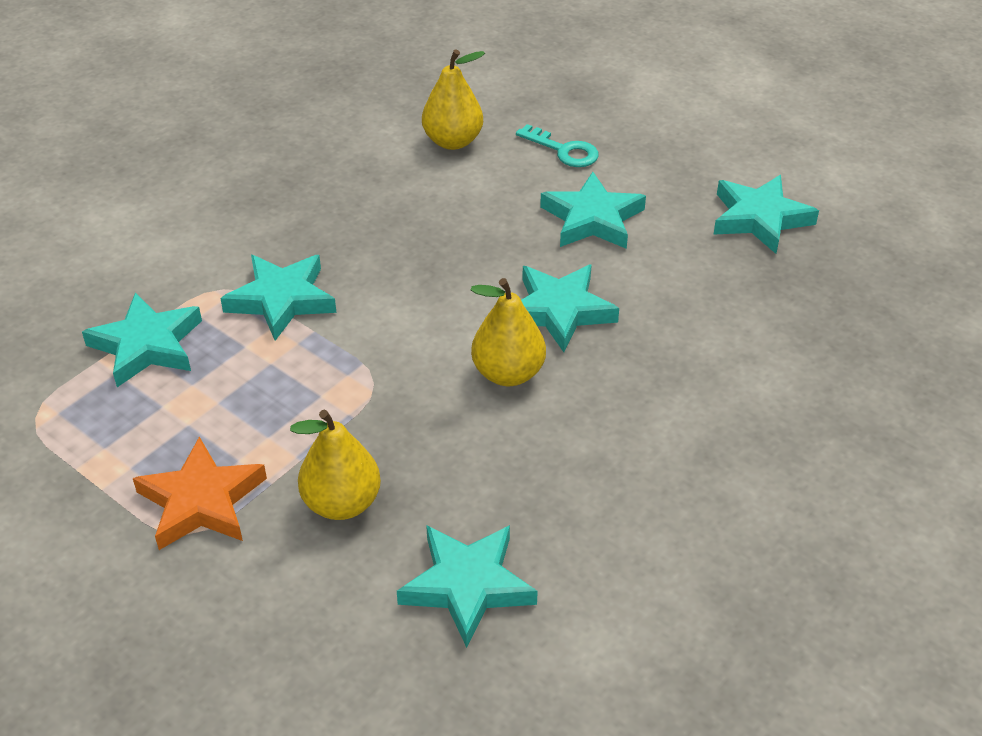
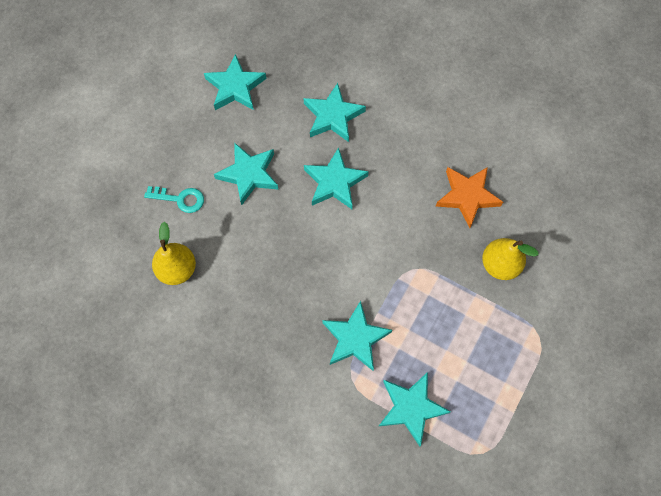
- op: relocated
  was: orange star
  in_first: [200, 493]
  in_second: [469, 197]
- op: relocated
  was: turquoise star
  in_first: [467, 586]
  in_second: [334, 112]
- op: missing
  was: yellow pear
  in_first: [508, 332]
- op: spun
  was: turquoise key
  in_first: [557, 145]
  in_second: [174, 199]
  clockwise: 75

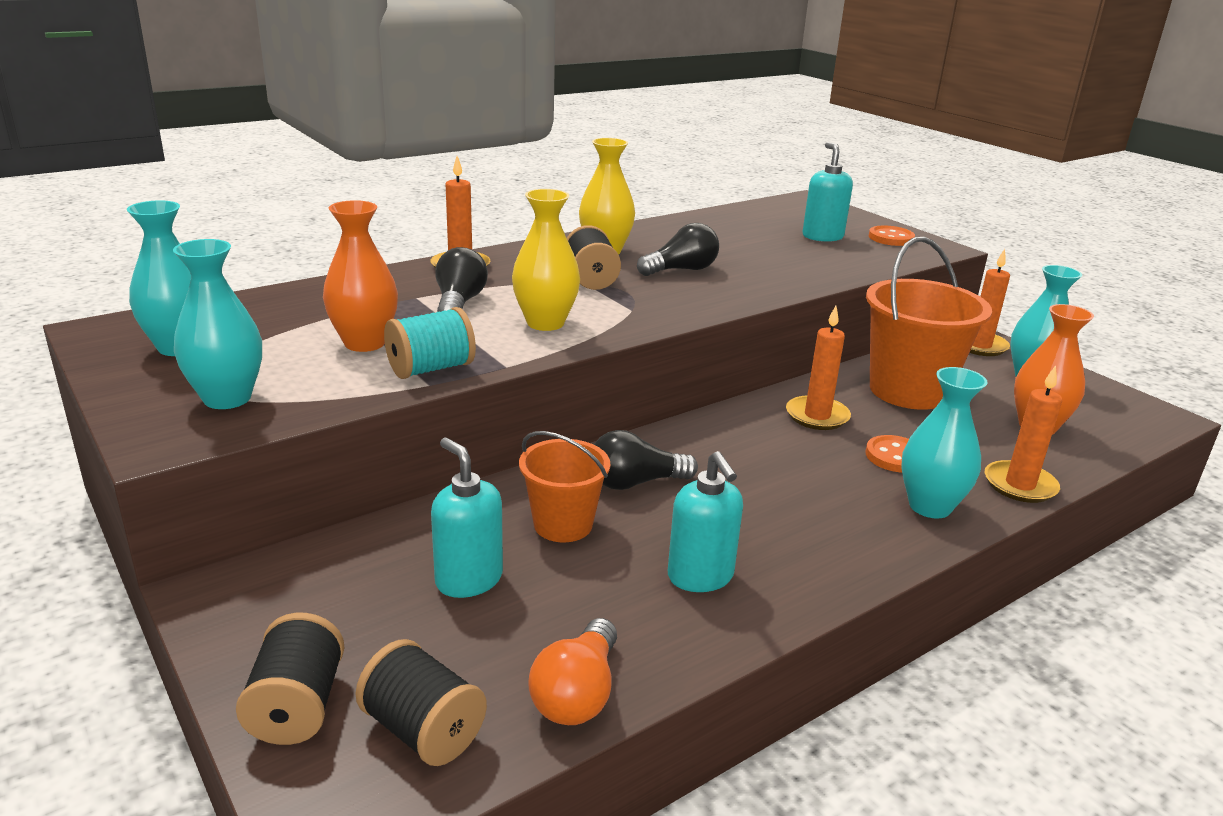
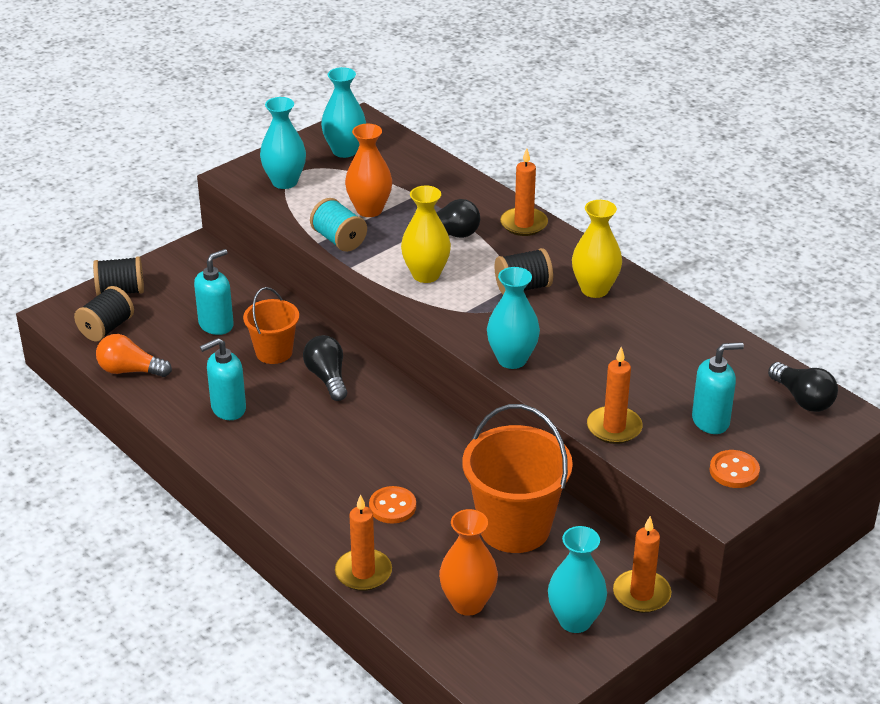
- op: relocated
  was: black light bulb
  in_first: [678, 249]
  in_second: [803, 387]
- op: relocated
  was: orange candle
  in_first: [818, 368]
  in_second: [615, 395]
- op: relocated
  was: turquoise vase
  in_first: [945, 443]
  in_second: [513, 318]

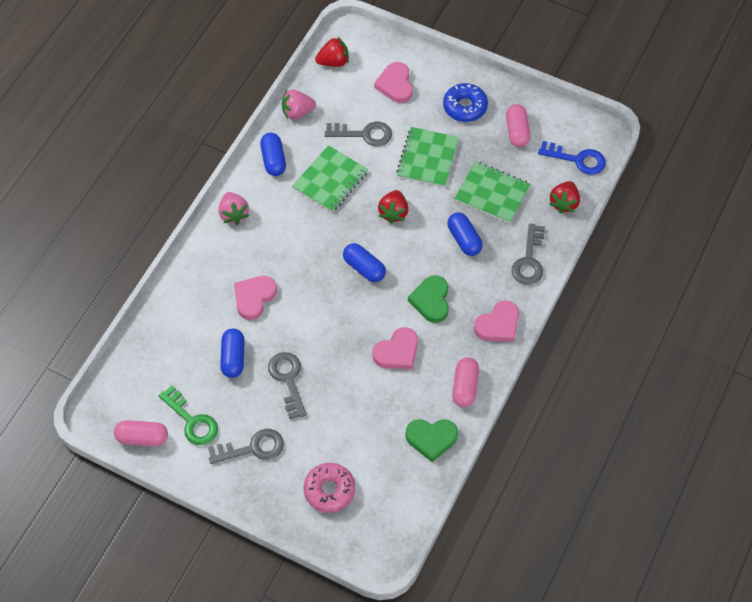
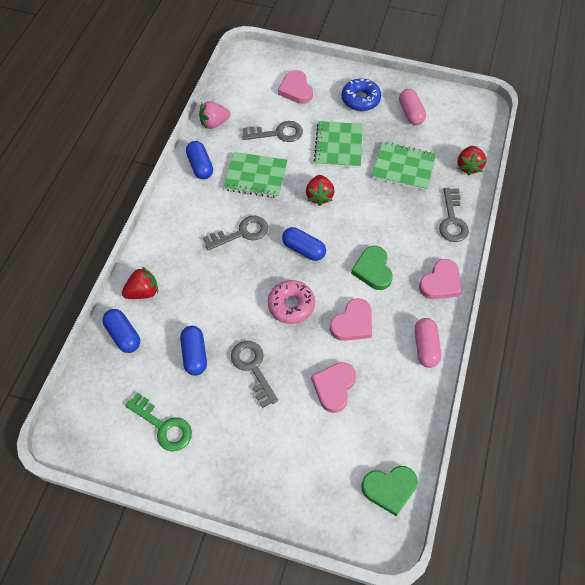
- op: missing
  was: pink capsule
  in_first: [141, 433]
- op: relocated
  was: grey key
  in_first: [246, 446]
  in_second: [235, 232]
- op: missing
  was: pink strawberry
  in_first: [234, 208]
- op: relocated
  was: pink heart
  in_first: [255, 298]
  in_second: [333, 387]
- op: spun
  was: green notebook
  in_first: [330, 179]
  in_second: [255, 175]
  clockwise: 75
- op: relocated
  was: pink donut
  in_first: [329, 488]
  in_second: [291, 302]
- op: relocated
  was: red strawberry
  in_first: [332, 52]
  in_second: [140, 283]
- op: relocated
  was: green heart
  in_first: [431, 440]
  in_second: [389, 491]
- op: relocated
  was: blue capsule
  in_first: [465, 234]
  in_second: [121, 331]
- op: missing
  was: blue key
  in_first: [572, 158]

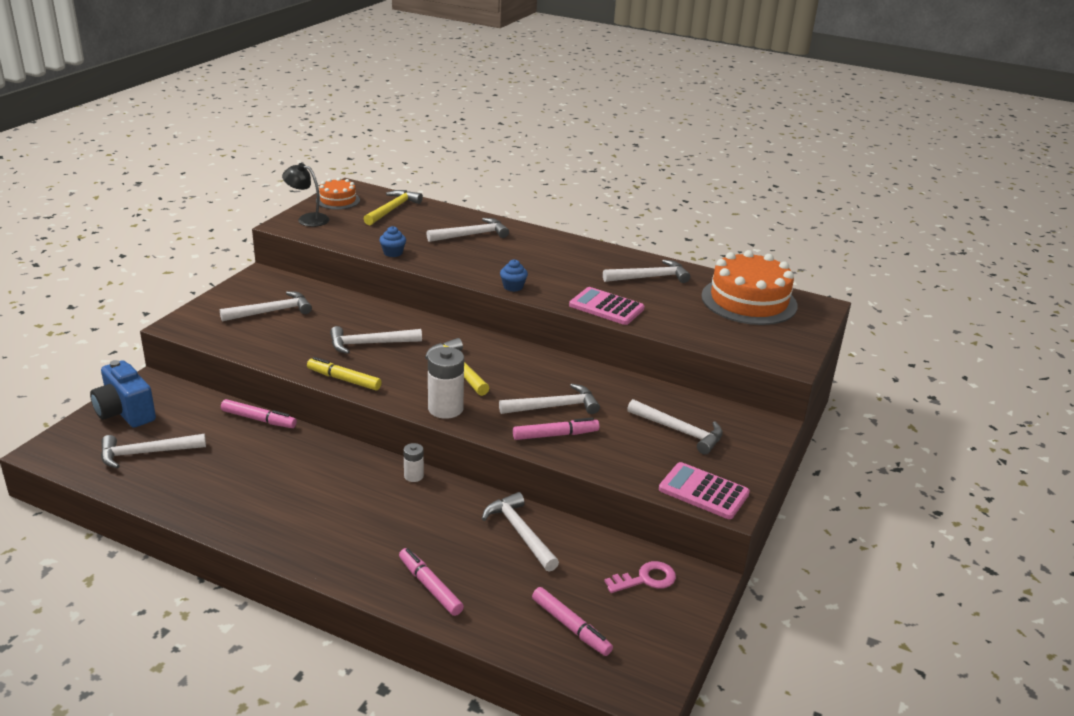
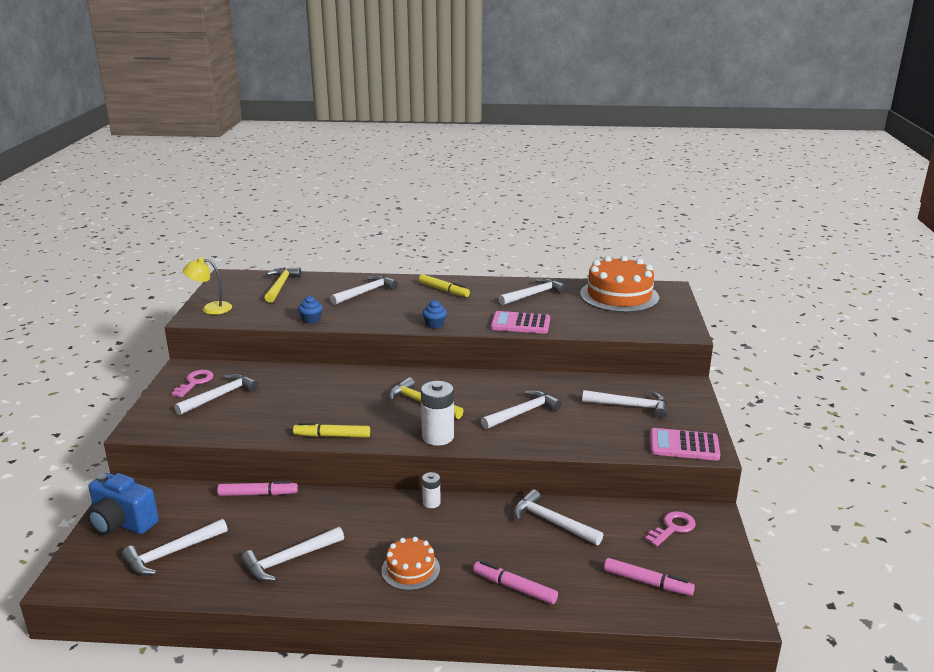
- op: colour
  was: black lamp
  now: yellow lamp
  in_first: [306, 195]
  in_second: [207, 286]
- op: relocated
  was: orange cake
  in_first: [338, 194]
  in_second: [410, 563]
- op: relocated
  was: white hammer
  in_first: [376, 340]
  in_second: [292, 554]
- op: missing
  was: pink marker
  in_first: [556, 429]
- op: appeared
  now: pink key
  in_second: [192, 383]
- op: appeared
  now: yellow marker
  in_second: [444, 285]

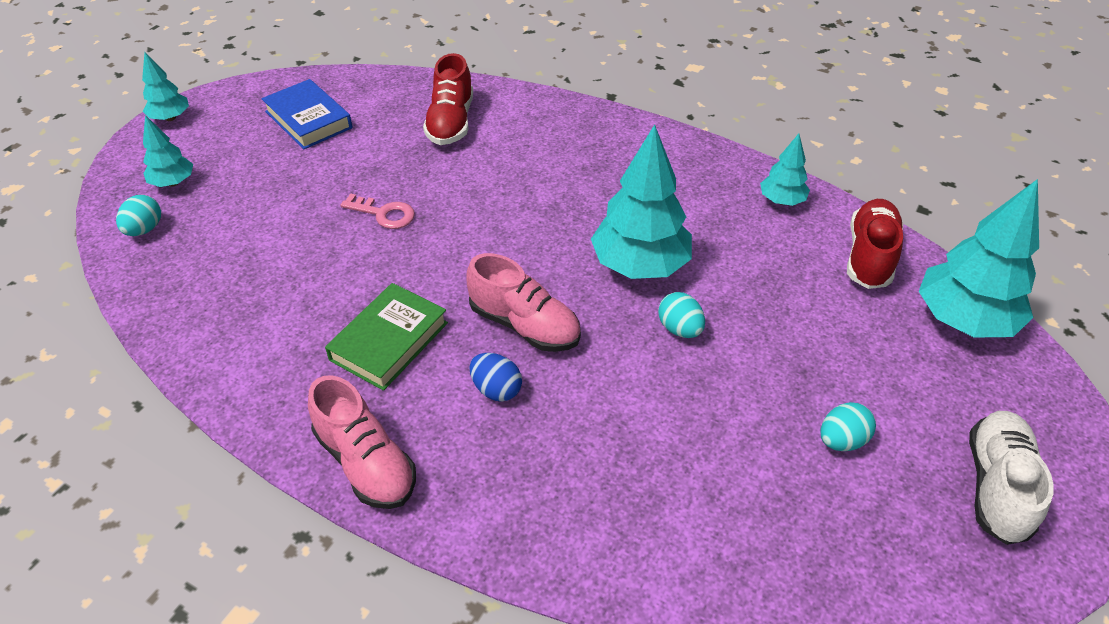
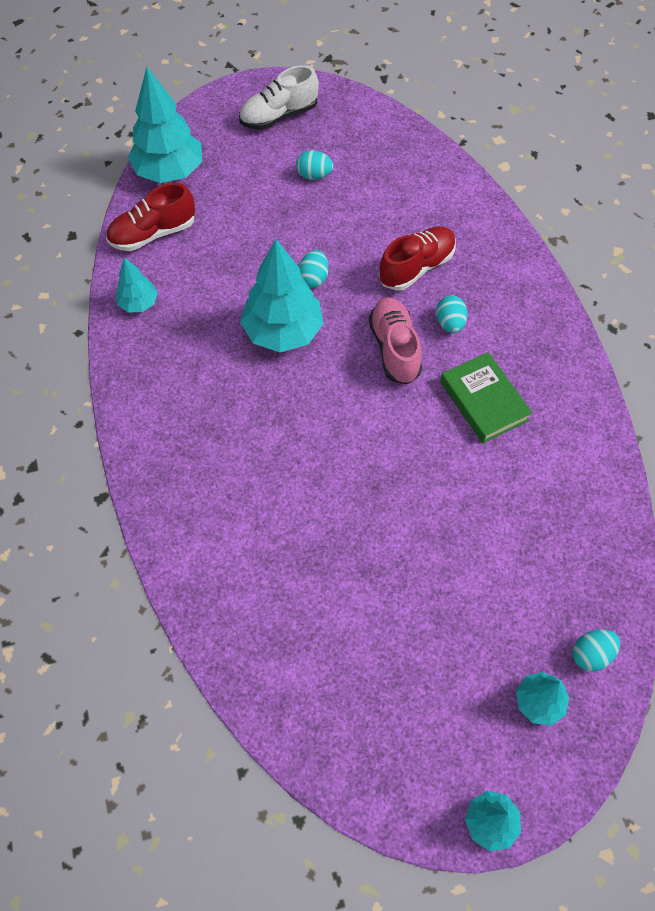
- op: missing
  was: blue book
  in_first: [307, 114]
- op: missing
  was: pink shoe
  in_first: [362, 442]
- op: spun
  was: green book
  in_first: [386, 337]
  in_second: [486, 397]
  clockwise: 75
- op: missing
  was: pink key
  in_first: [377, 211]
- op: relocated
  was: red shoe
  in_first: [448, 99]
  in_second: [417, 258]
- op: colour
  was: blue egg
  now: turquoise egg
  in_first: [496, 377]
  in_second: [452, 314]

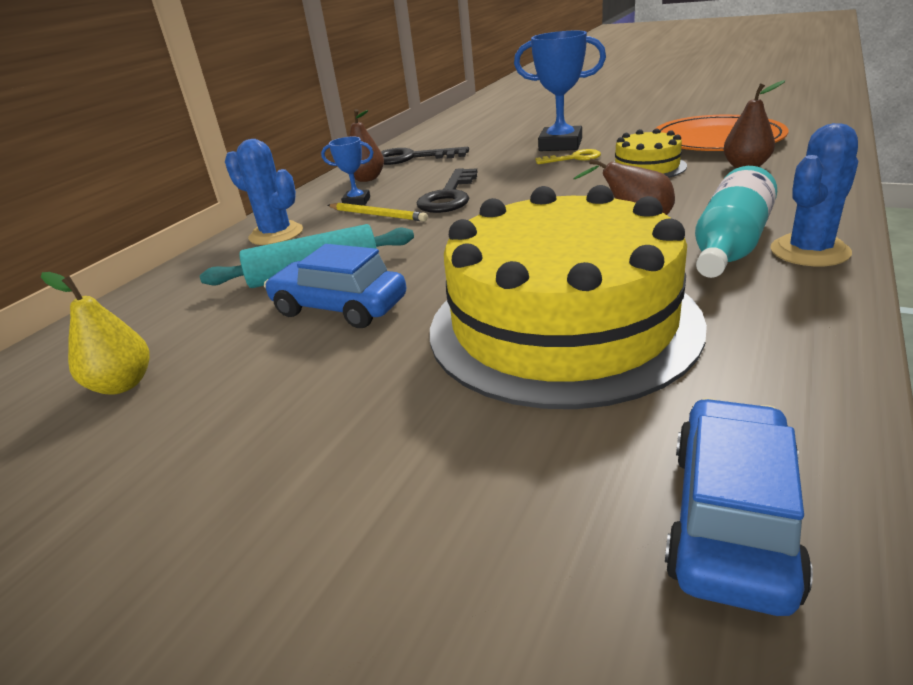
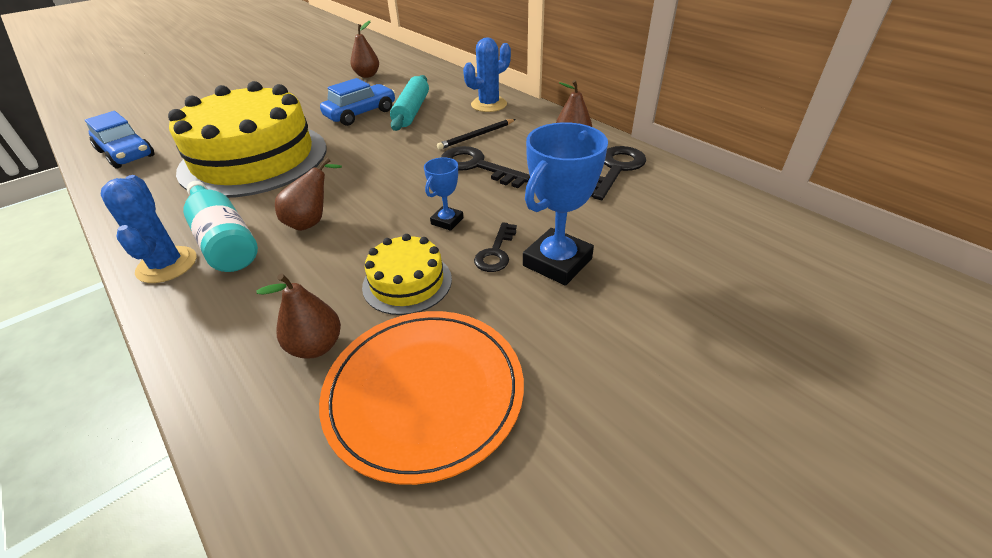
- op: colour
  was: yellow pear
  now: brown pear
  in_first: [95, 333]
  in_second: [364, 49]
- op: relocated
  was: blue trophy
  in_first: [347, 171]
  in_second: [443, 194]
- op: colour
  was: yellow pencil
  now: black pencil
  in_first: [378, 212]
  in_second: [476, 134]
- op: colour
  was: yellow key
  now: black key
  in_first: [568, 156]
  in_second: [495, 247]

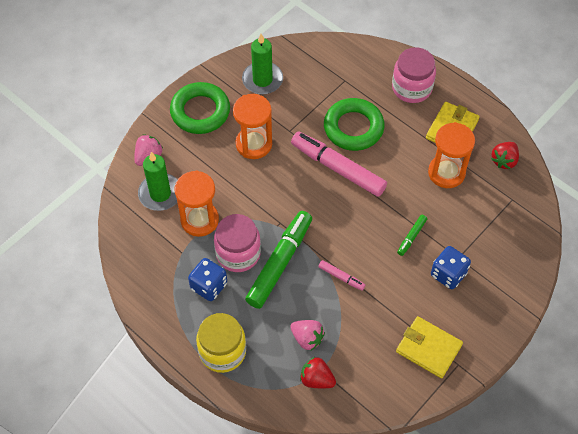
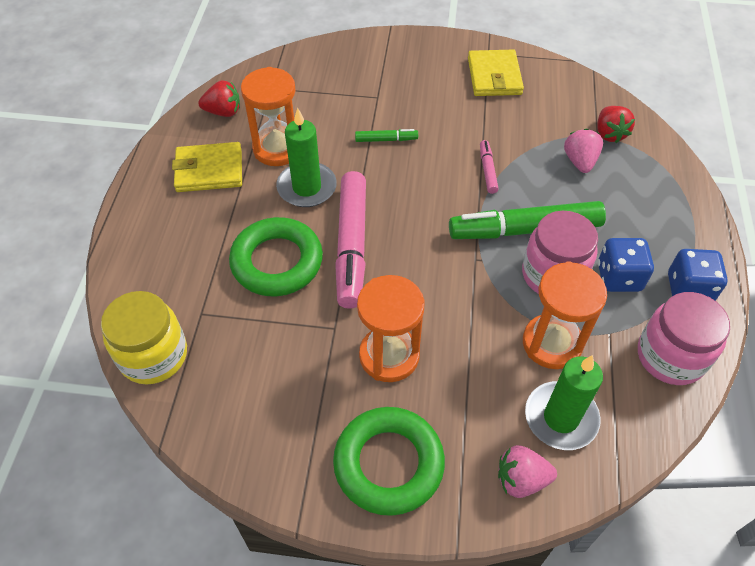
- op: relocated
  was: yellow jar
  in_first: [221, 343]
  in_second: [144, 338]
- op: relocated
  was: green candle
  in_first: [262, 64]
  in_second: [306, 157]
- op: relocated
  was: pink jar
  in_first: [414, 75]
  in_second: [684, 338]
- op: relocated
  was: blue dice
  in_first: [451, 267]
  in_second: [698, 275]

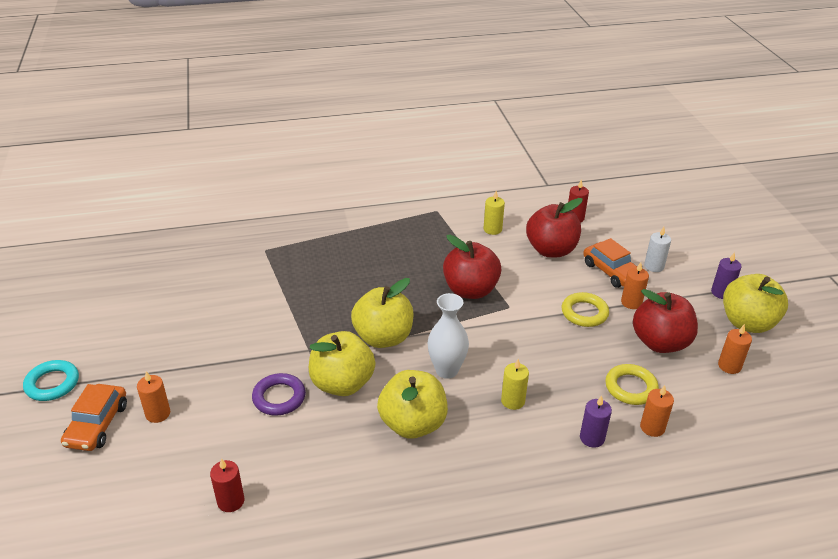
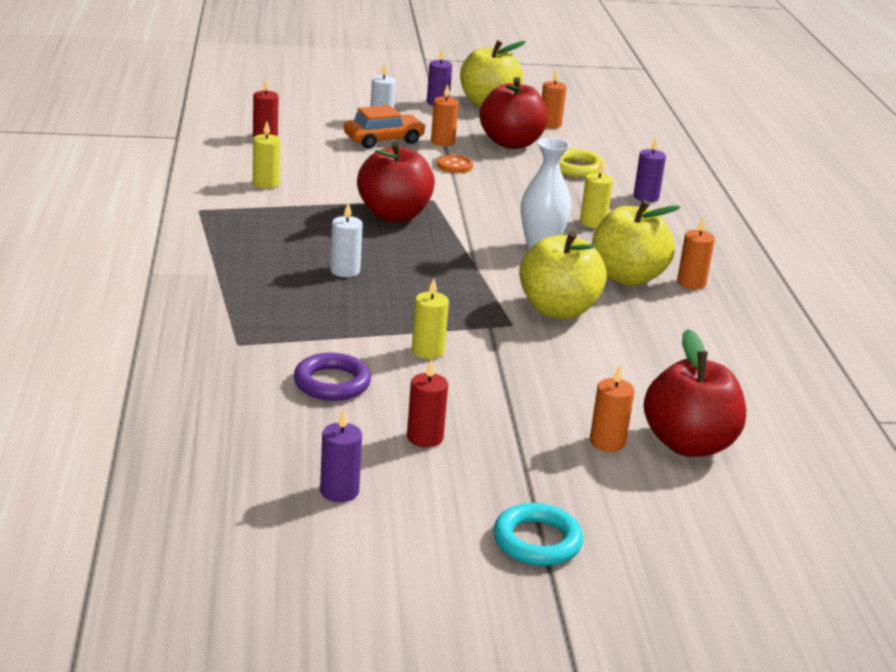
- op: missing
  was: orange car
  in_first: [94, 417]
- op: relocated
  was: red candle
  in_first: [227, 485]
  in_second: [427, 403]
- op: relocated
  was: purple ring
  in_first: [279, 394]
  in_second: [332, 377]
- op: missing
  was: yellow apple
  in_first: [382, 313]
- op: relocated
  was: red apple
  in_first: [554, 228]
  in_second: [695, 393]
- op: exchanged
  was: yellow ring
  now: orange button
  in_first: [585, 309]
  in_second: [455, 164]
- op: relocated
  was: orange candle
  in_first: [657, 411]
  in_second: [696, 252]
- op: appeared
  now: purple candle
  in_second: [341, 455]
- op: appeared
  now: white candle
  in_second: [346, 239]
- op: appeared
  now: yellow candle
  in_second: [430, 318]

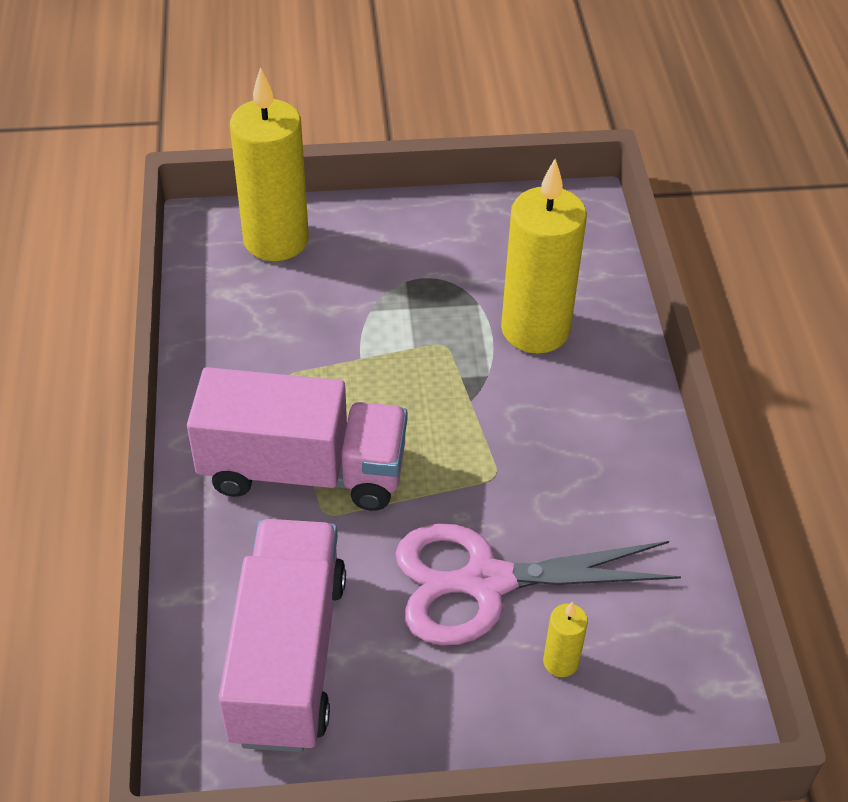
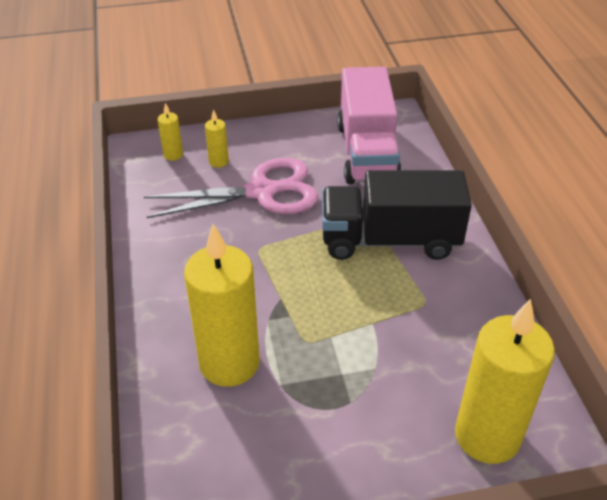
- op: colour
  was: pink truck
  now: black truck
  in_first: [297, 439]
  in_second: [397, 215]
- op: appeared
  now: yellow candle
  in_second: [170, 132]

